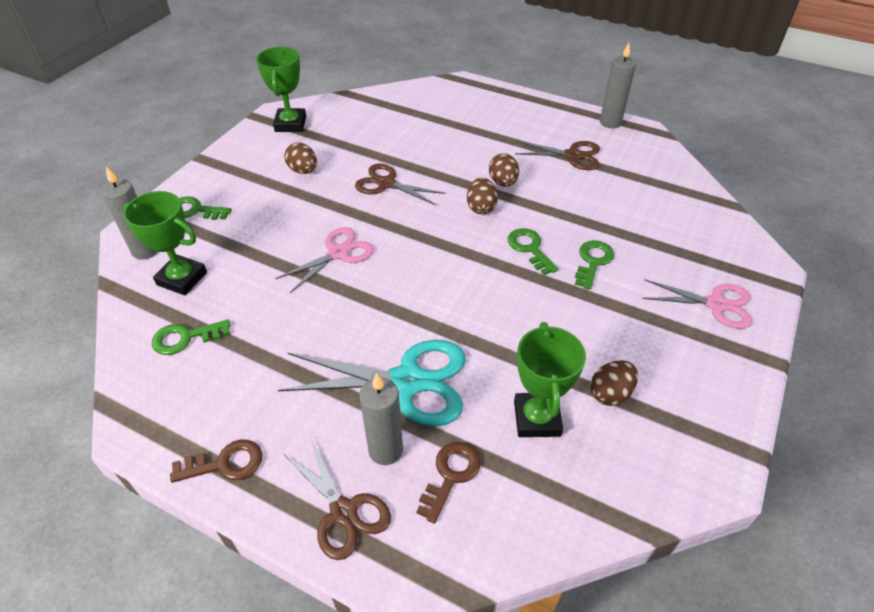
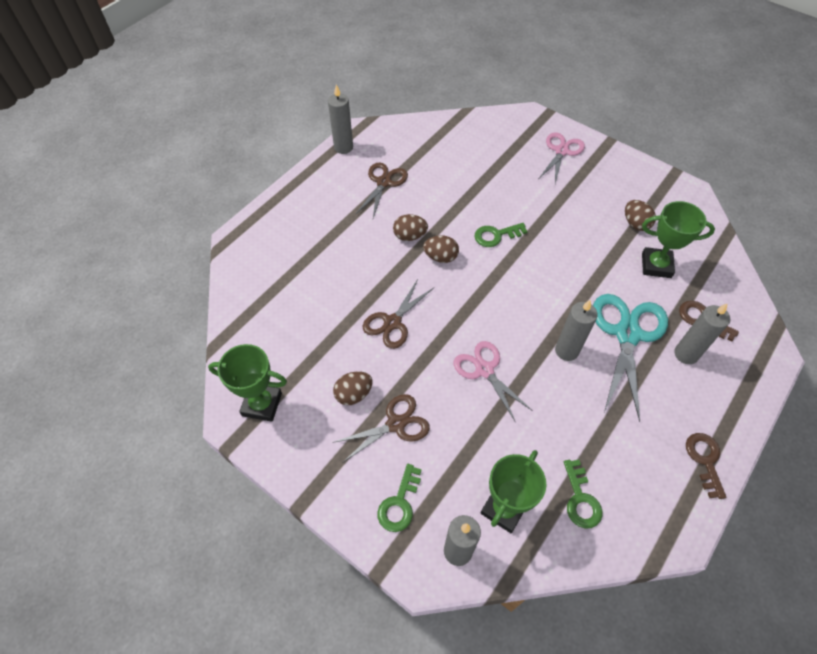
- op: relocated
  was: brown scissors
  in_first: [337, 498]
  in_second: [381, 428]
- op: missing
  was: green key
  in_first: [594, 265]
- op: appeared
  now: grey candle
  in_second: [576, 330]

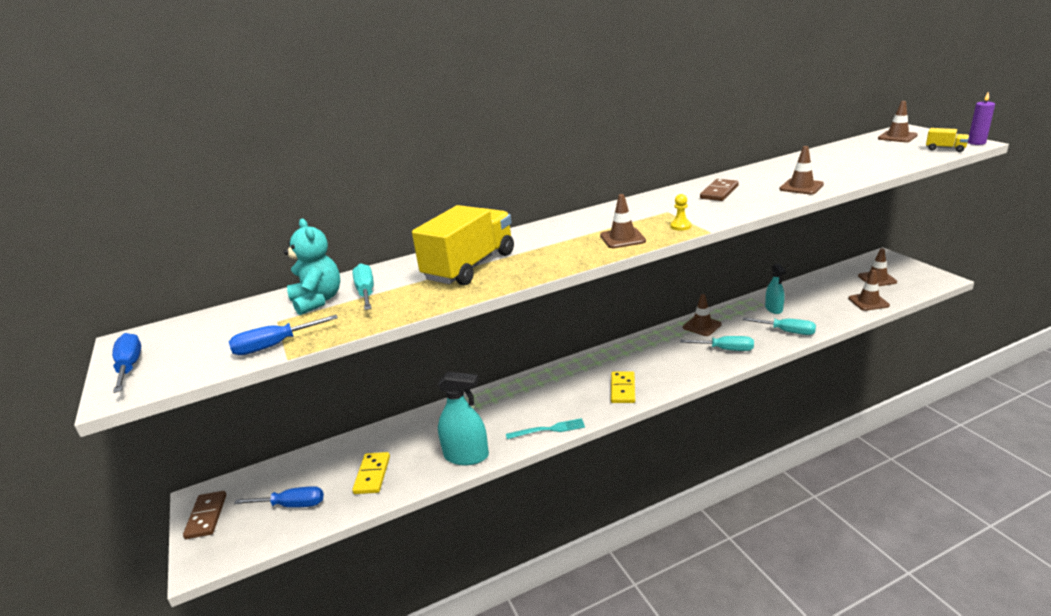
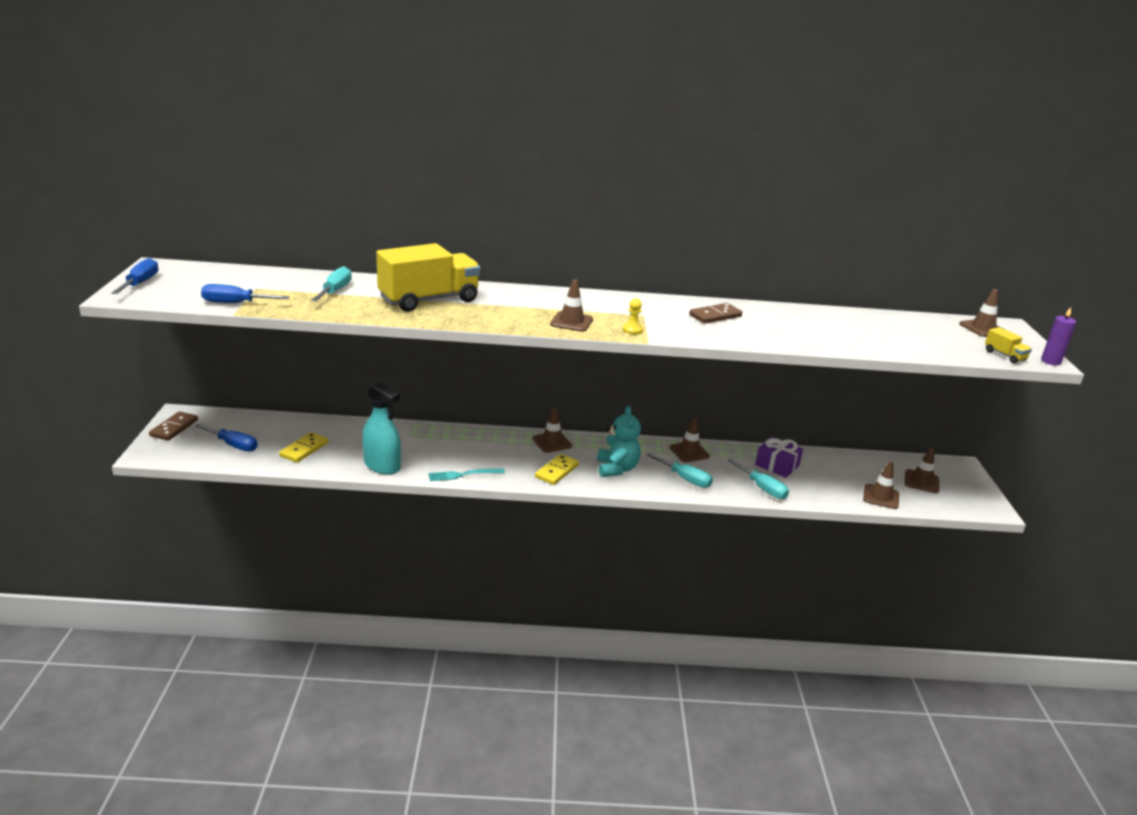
- op: relocated
  was: turquoise teddy bear
  in_first: [312, 267]
  in_second: [619, 441]
- op: spun
  was: turquoise fork
  in_first: [545, 428]
  in_second: [467, 474]
  clockwise: 150
- op: exchanged
  was: turquoise spray bottle
  now: purple gift
  in_first: [775, 288]
  in_second: [779, 457]
- op: relocated
  was: brown traffic cone
  in_first: [801, 170]
  in_second: [552, 430]

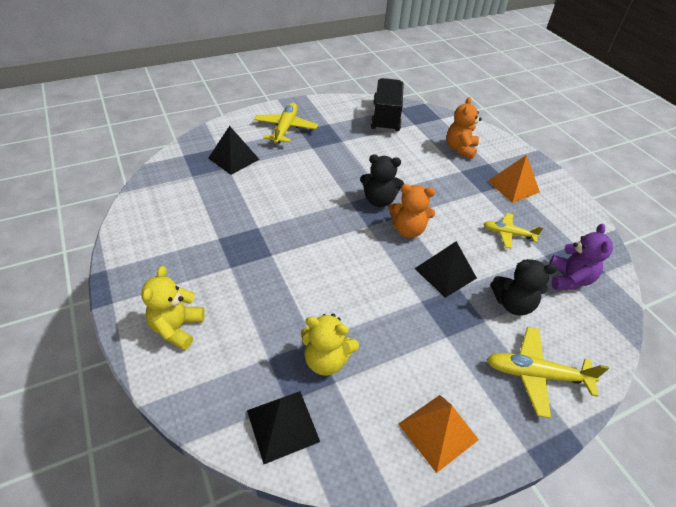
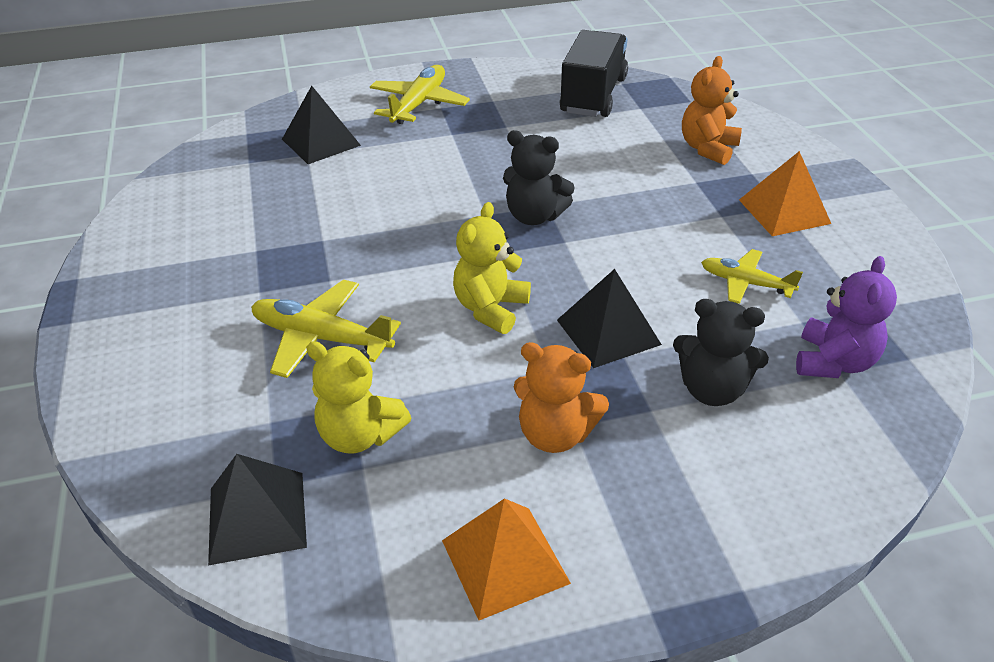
- op: relocated
  was: yellow teddy bear
  in_first: [173, 308]
  in_second: [492, 268]
- op: relocated
  was: orange teddy bear
  in_first: [412, 211]
  in_second: [561, 397]
- op: relocated
  was: yellow plane
  in_first: [548, 372]
  in_second: [326, 328]

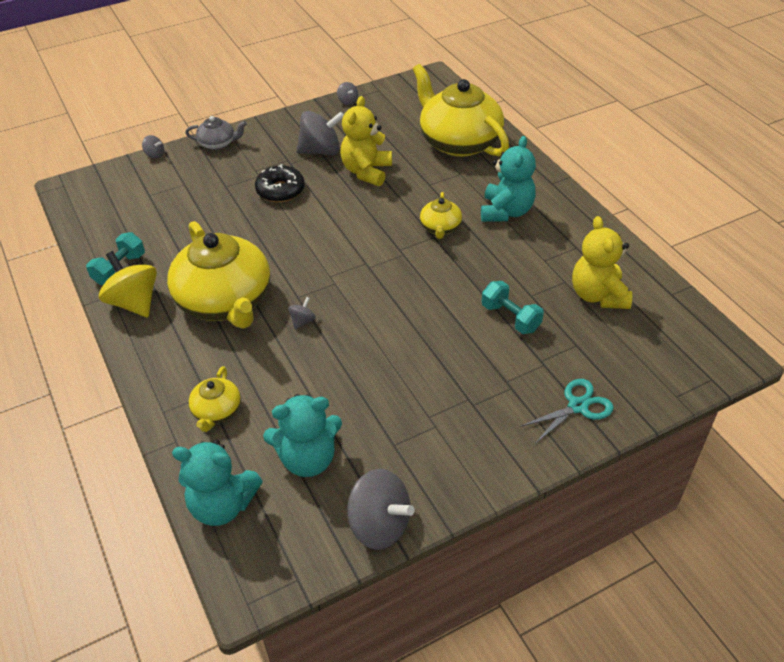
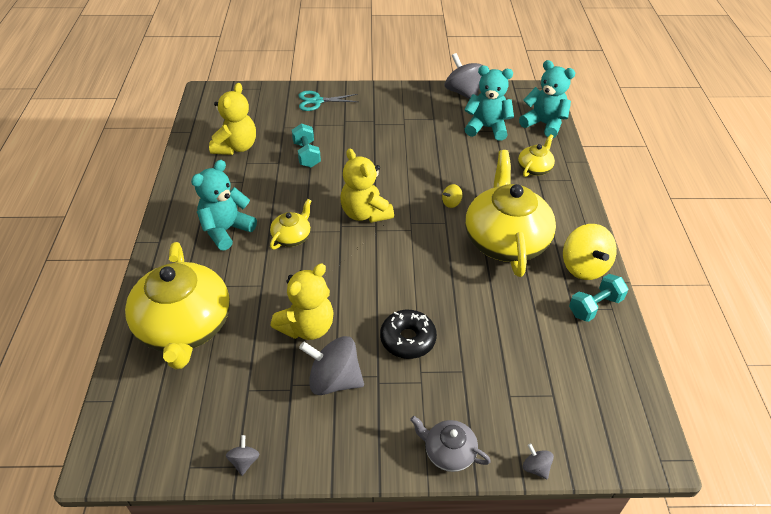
- op: colour
  was: grey spinning top
  now: yellow spinning top
  in_first: [302, 313]
  in_second: [452, 196]
- op: appeared
  now: yellow teddy bear
  in_second: [367, 185]

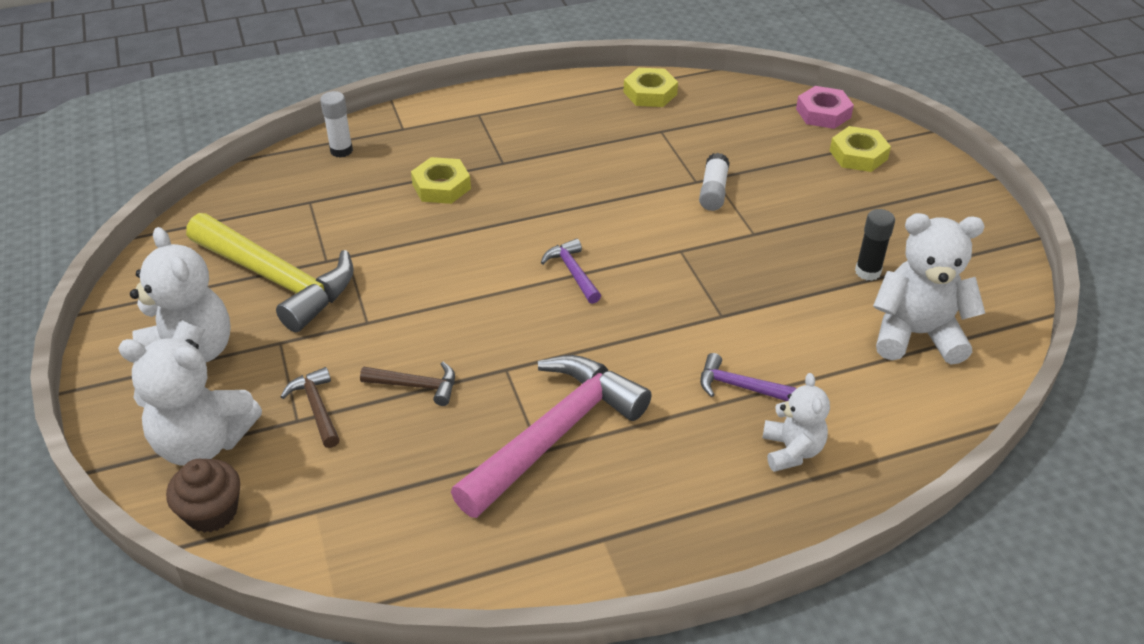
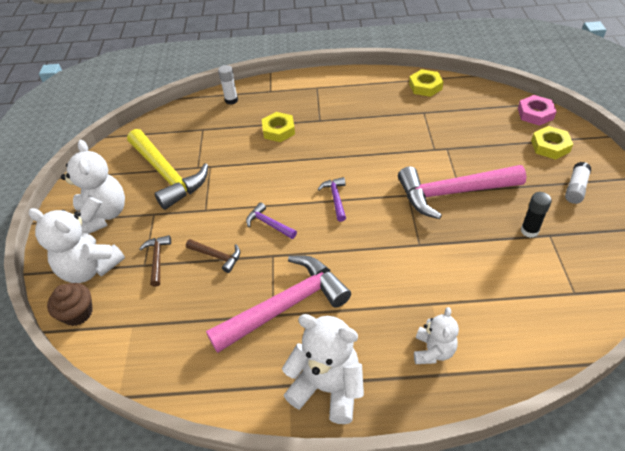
- op: relocated
  was: white glue stick
  in_first: [714, 182]
  in_second: [578, 183]
- op: relocated
  was: purple hammer
  in_first: [748, 377]
  in_second: [271, 220]
- op: relocated
  was: white teddy bear
  in_first: [929, 289]
  in_second: [323, 369]
- op: appeared
  now: pink hammer
  in_second: [462, 192]

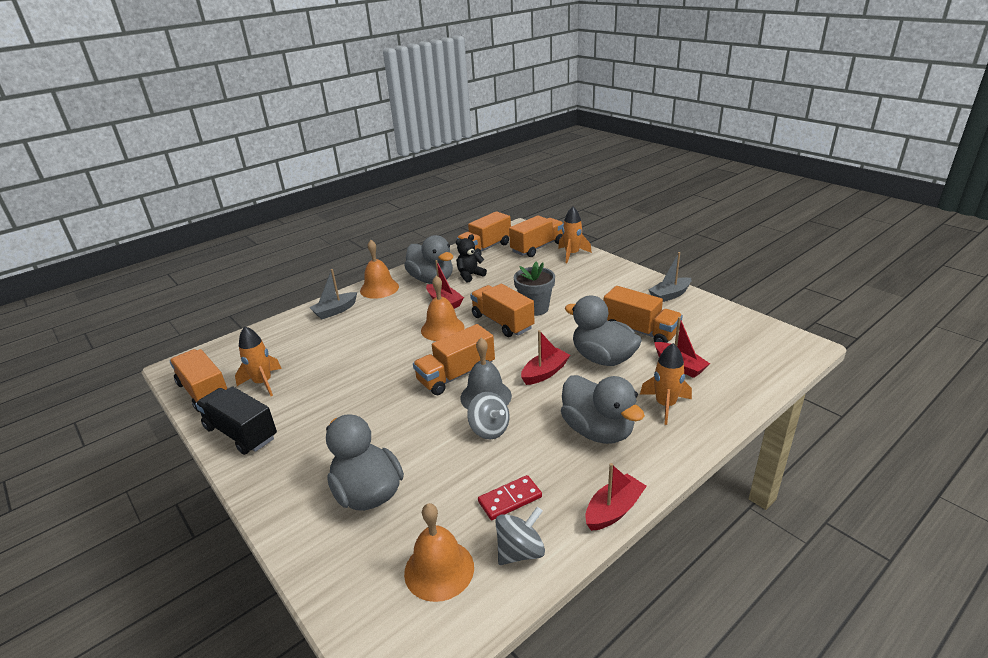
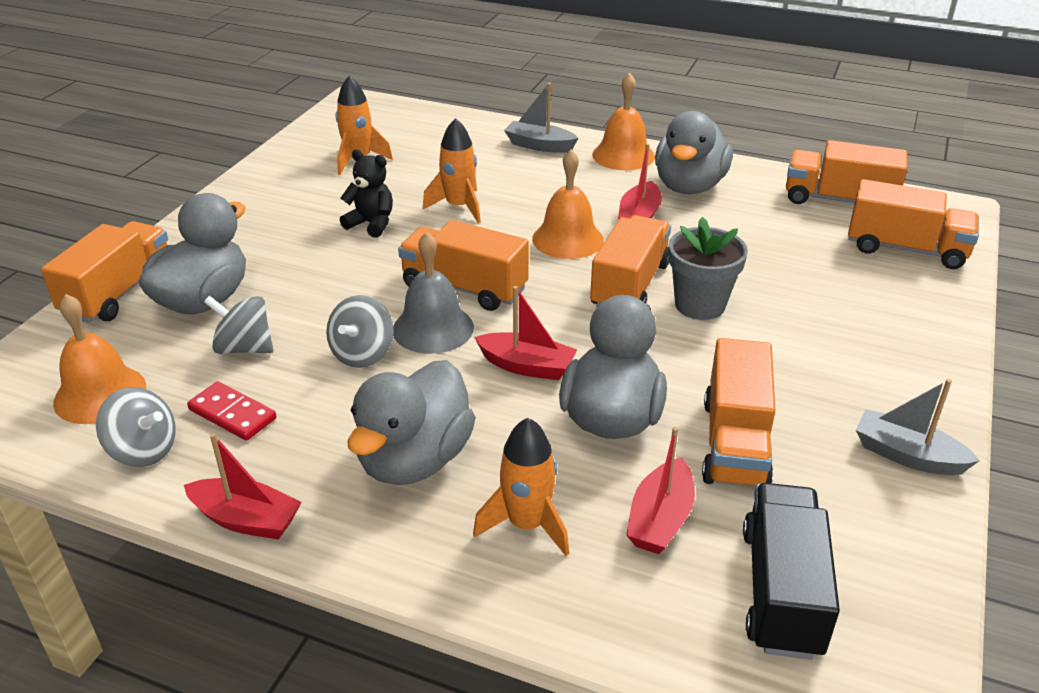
- op: relocated
  was: orange truck
  in_first: [199, 380]
  in_second: [104, 272]
- op: relocated
  was: black truck
  in_first: [236, 420]
  in_second: [791, 571]
- op: relocated
  was: black teddy bear
  in_first: [471, 258]
  in_second: [366, 193]
- op: relocated
  was: orange rocket
  in_first: [575, 234]
  in_second: [452, 170]
- op: appeared
  now: grey spinning top
  in_second: [238, 325]

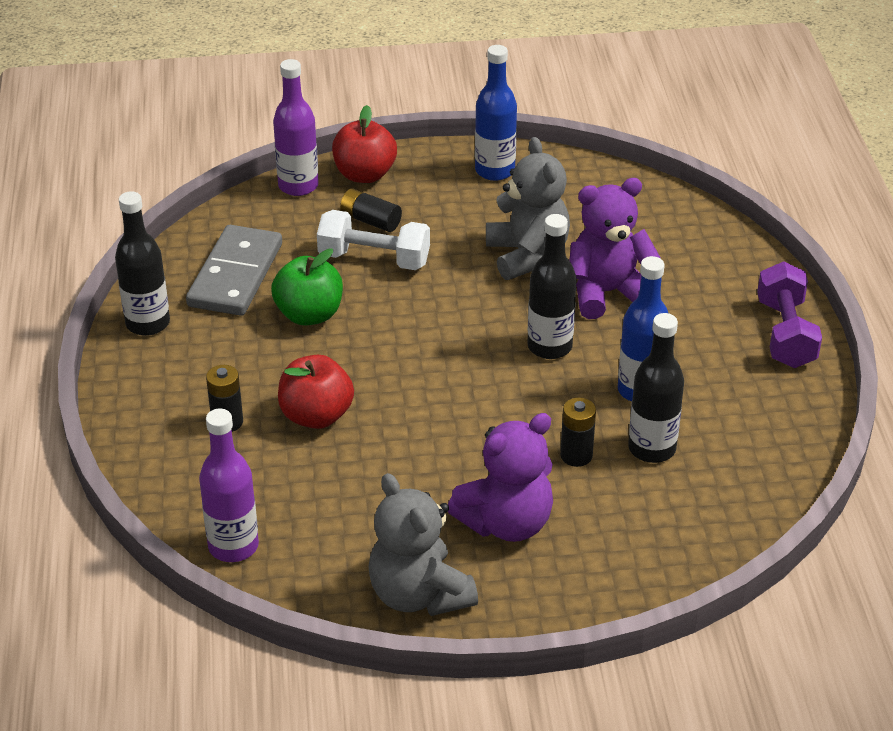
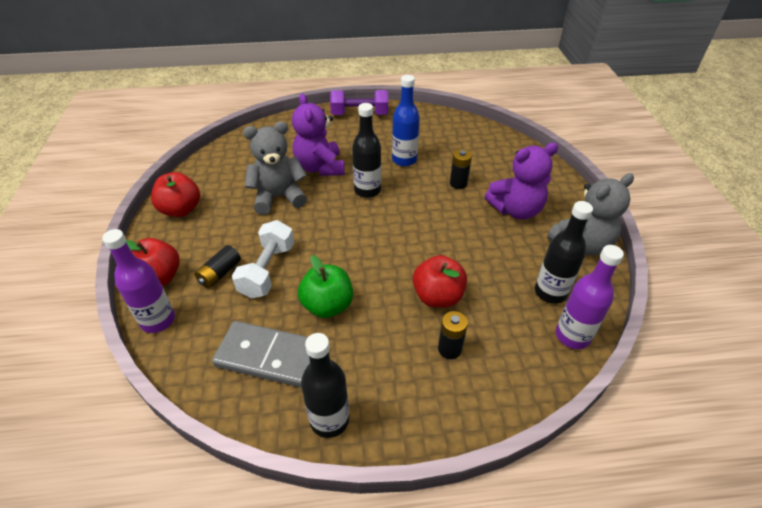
- op: spun
  was: purple teddy bear
  in_first: [500, 477]
  in_second: [521, 181]
  clockwise: 105
- op: exchanged
  was: blue bottle
  now: red apple
  in_first: [496, 113]
  in_second: [175, 194]
- op: relocated
  was: black bottle
  in_first: [656, 388]
  in_second: [564, 252]

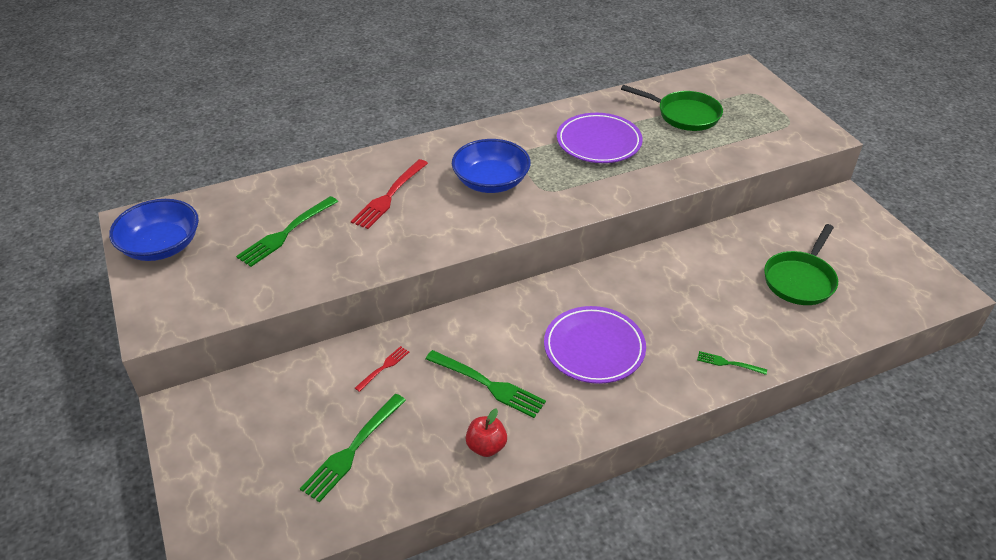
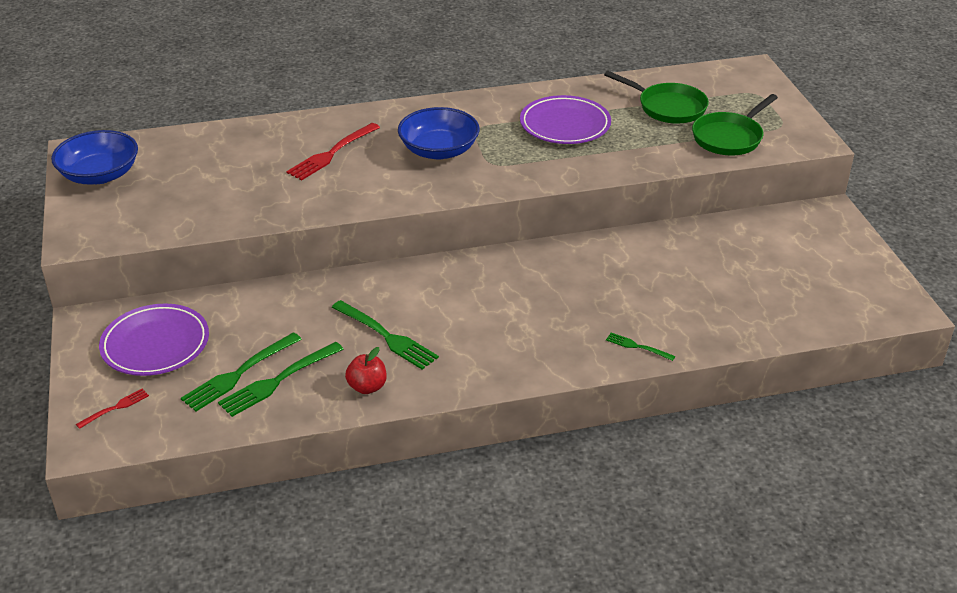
- op: relocated
  was: green fork
  in_first: [287, 231]
  in_second: [281, 379]
- op: relocated
  was: red fork
  in_first: [382, 369]
  in_second: [112, 409]
- op: relocated
  was: purple plate
  in_first: [595, 345]
  in_second: [154, 339]
- op: relocated
  was: green pan
  in_first: [801, 264]
  in_second: [735, 124]

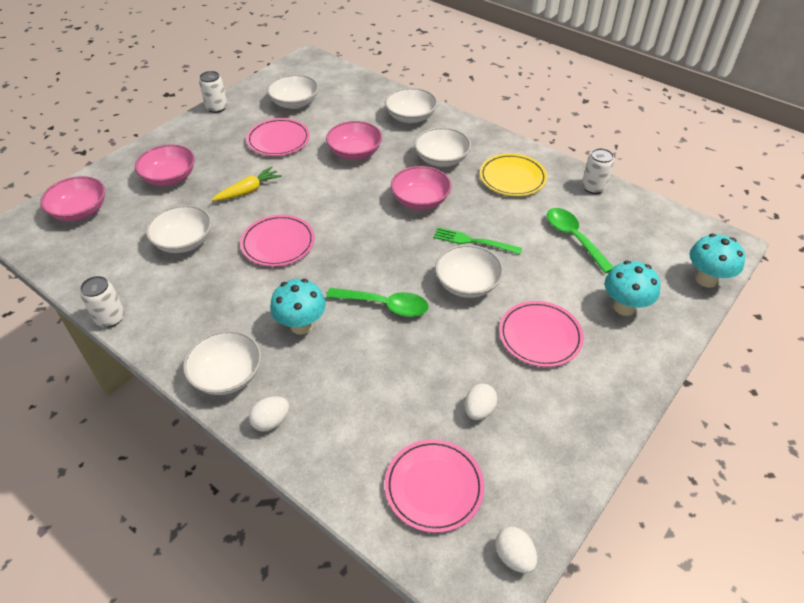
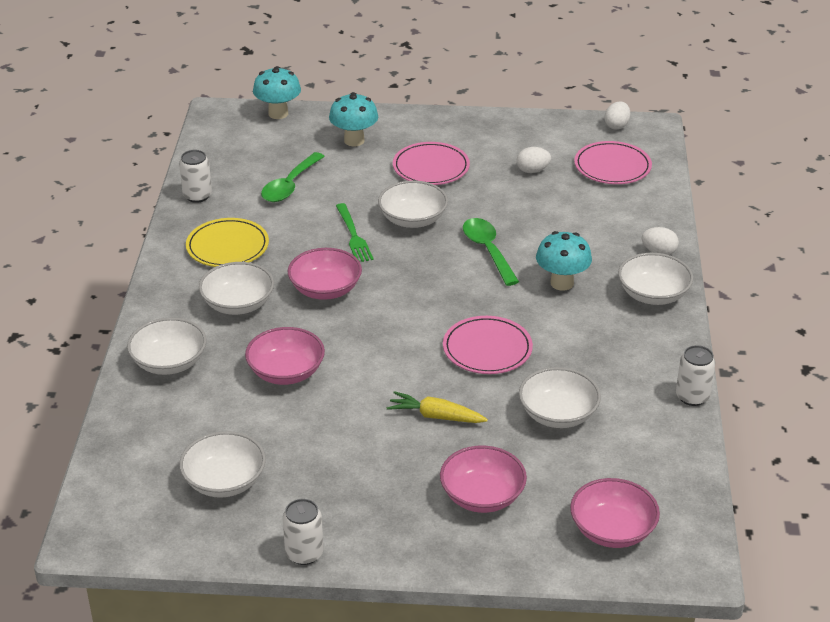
- op: missing
  was: pink plate
  in_first: [278, 137]

